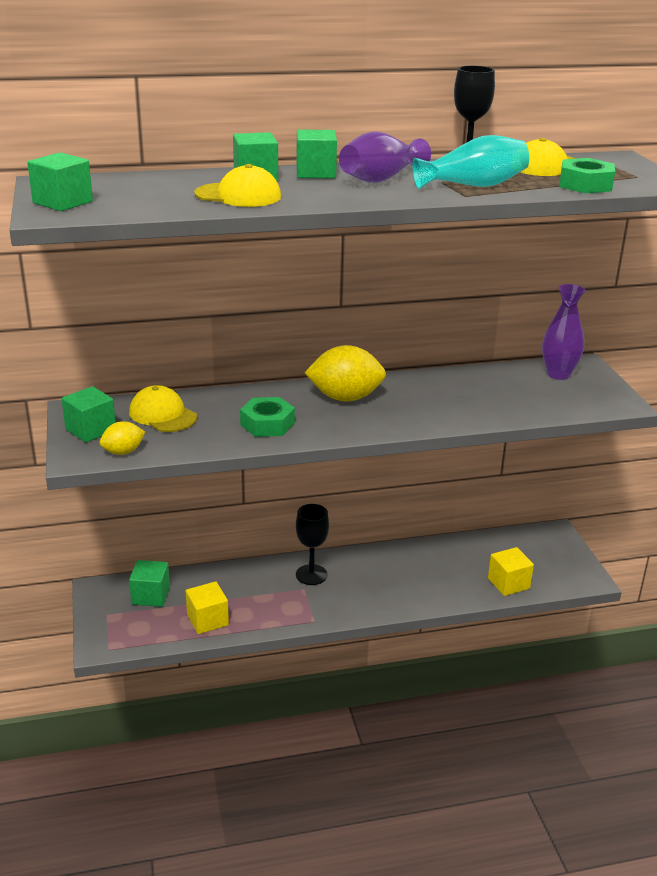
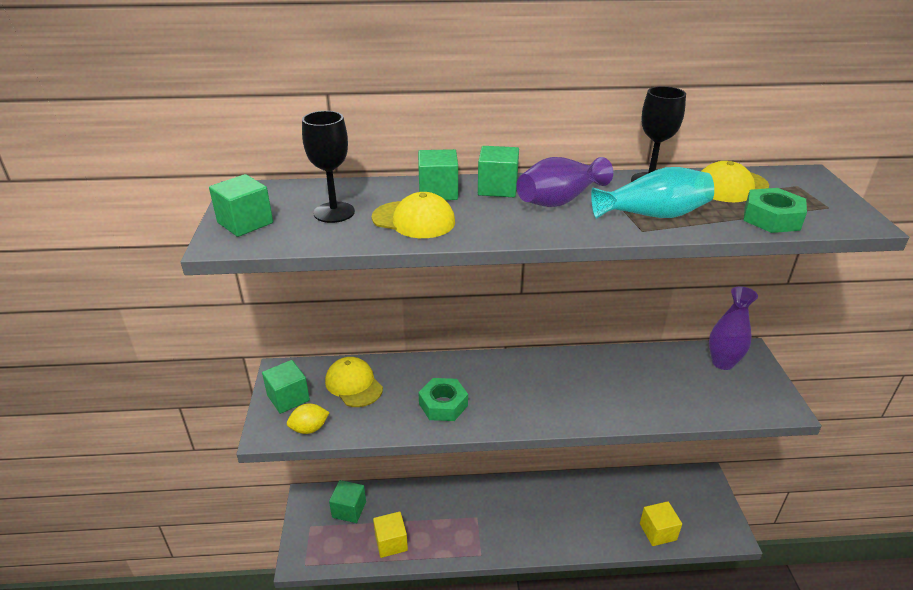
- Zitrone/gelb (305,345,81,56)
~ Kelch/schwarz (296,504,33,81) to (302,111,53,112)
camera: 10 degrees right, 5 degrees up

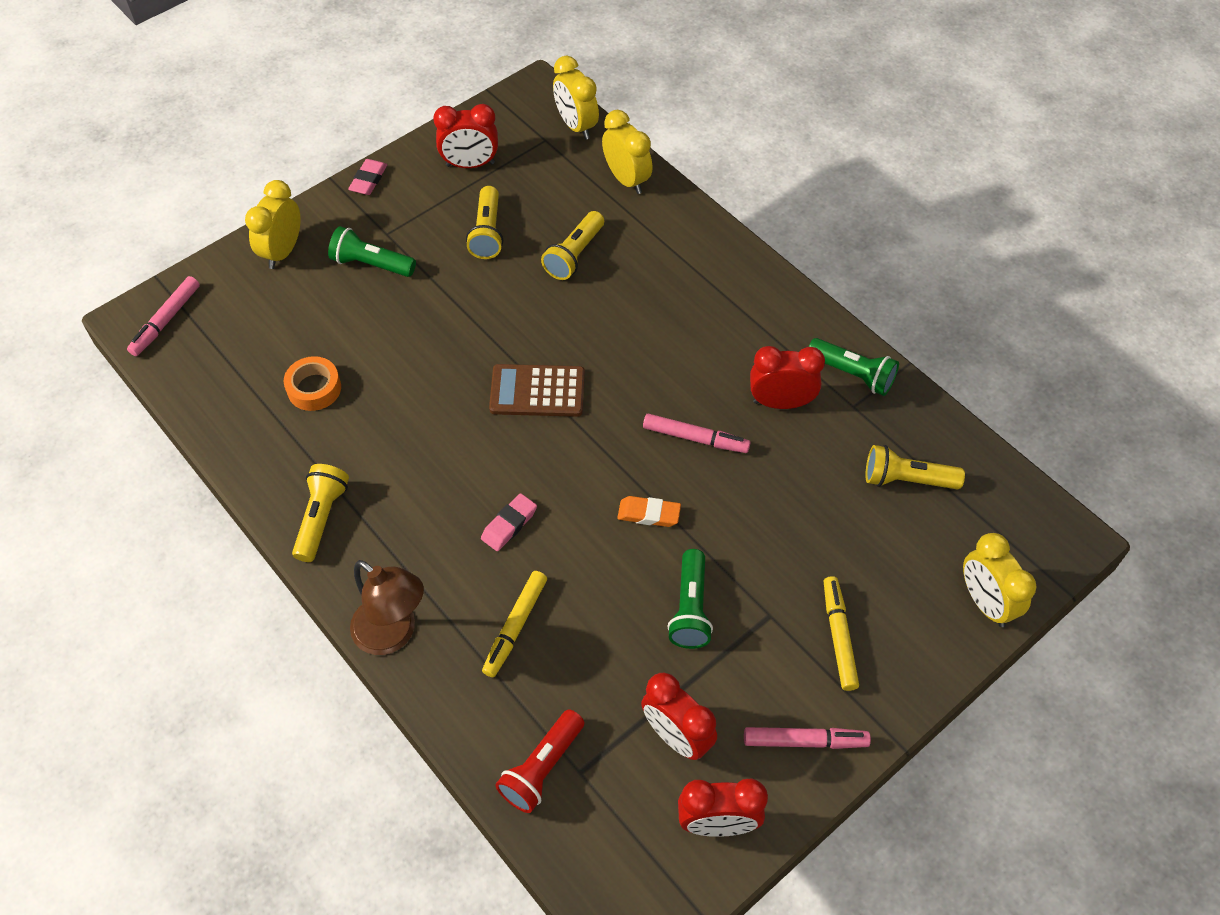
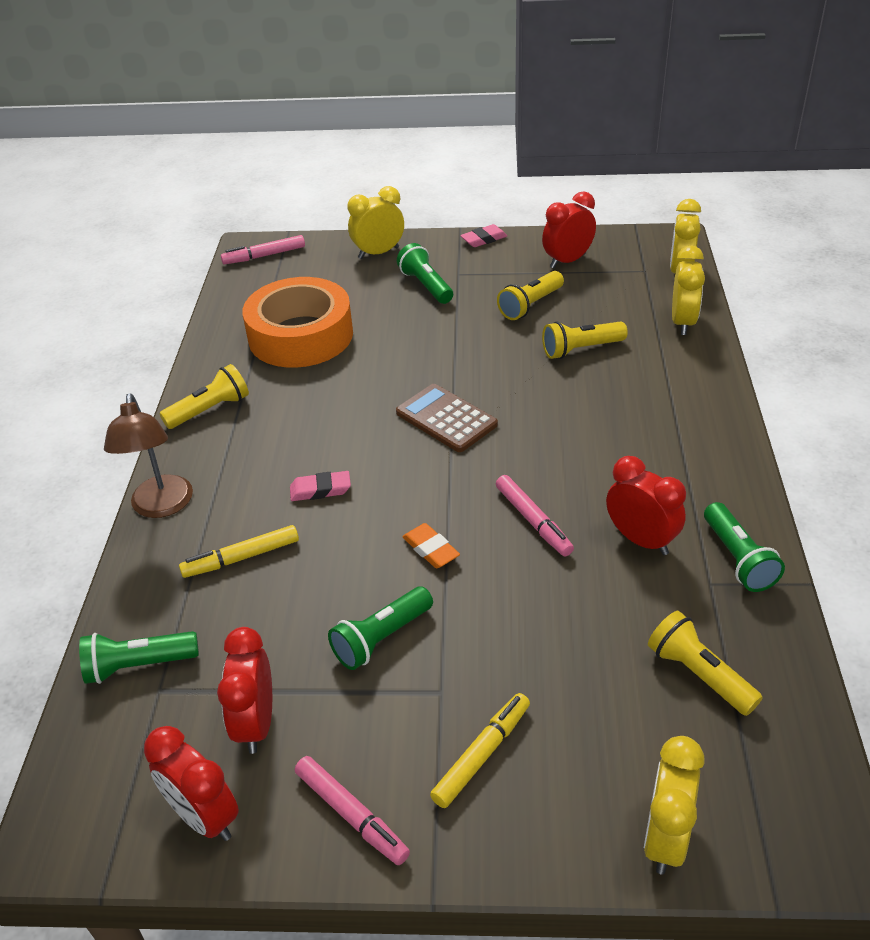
~ Taschenlampe/rot (495,709,89,104) to Taschenlampe/grün (79,631,120,53)
~ Wecker/rot (433,104,65,64) = (542,191,54,78) 105 degrees clockwise
~ Klebeband/orange (284,356,57,55) = (243,277,110,91) x2.19
camera: 45 degrees right, 15 degrees down

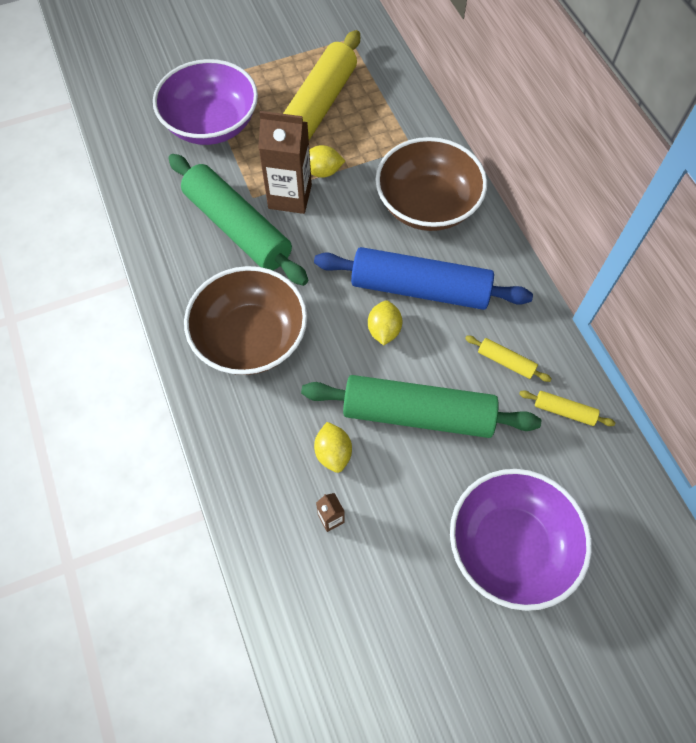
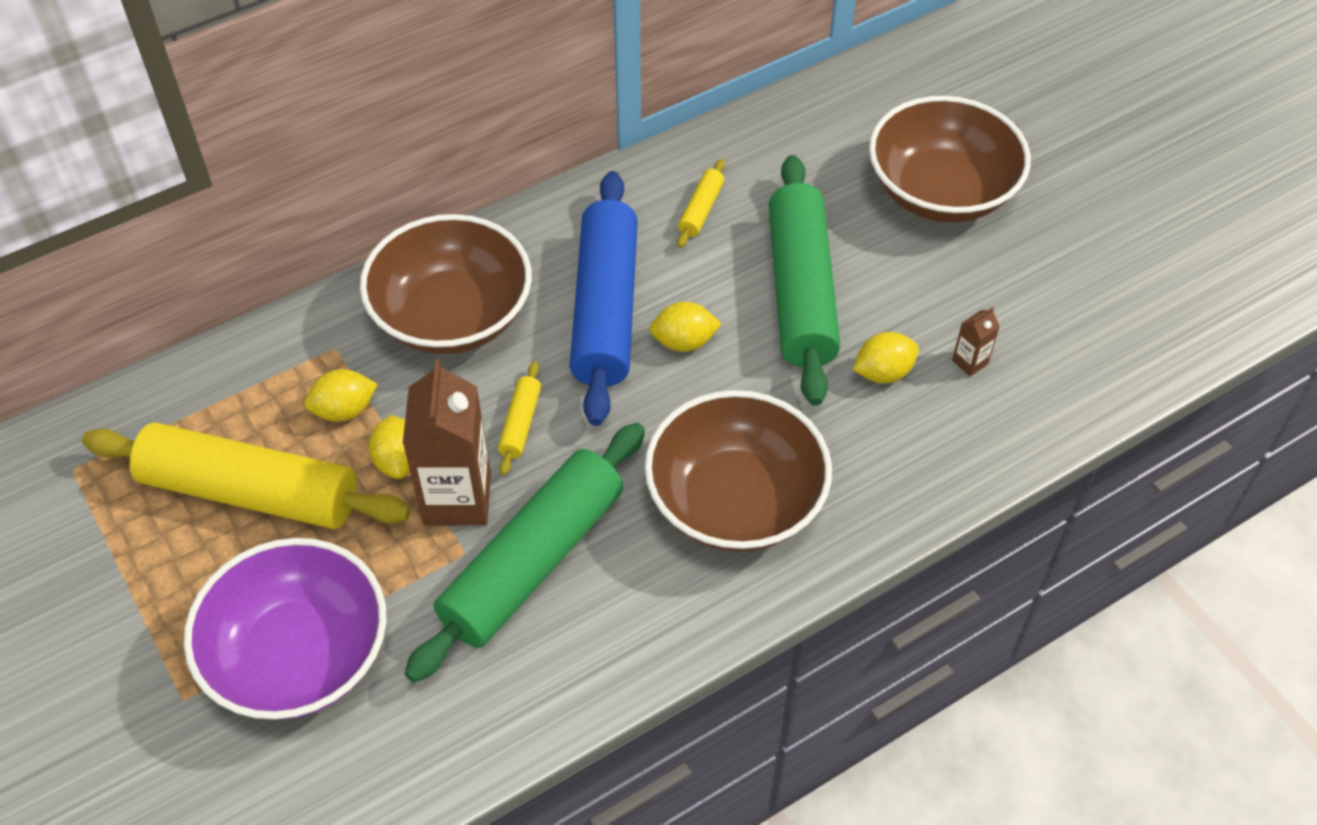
+ Zitrone/gelb (304,369,74,53)
~ Nudelholz/gelb (519,390,96,36) to (498,361,43,114)
~ Schüssel/lila (450,469,142,142) to Schüssel/braun (869,96,162,127)
camera: 100 degrees left, 10 degrees down

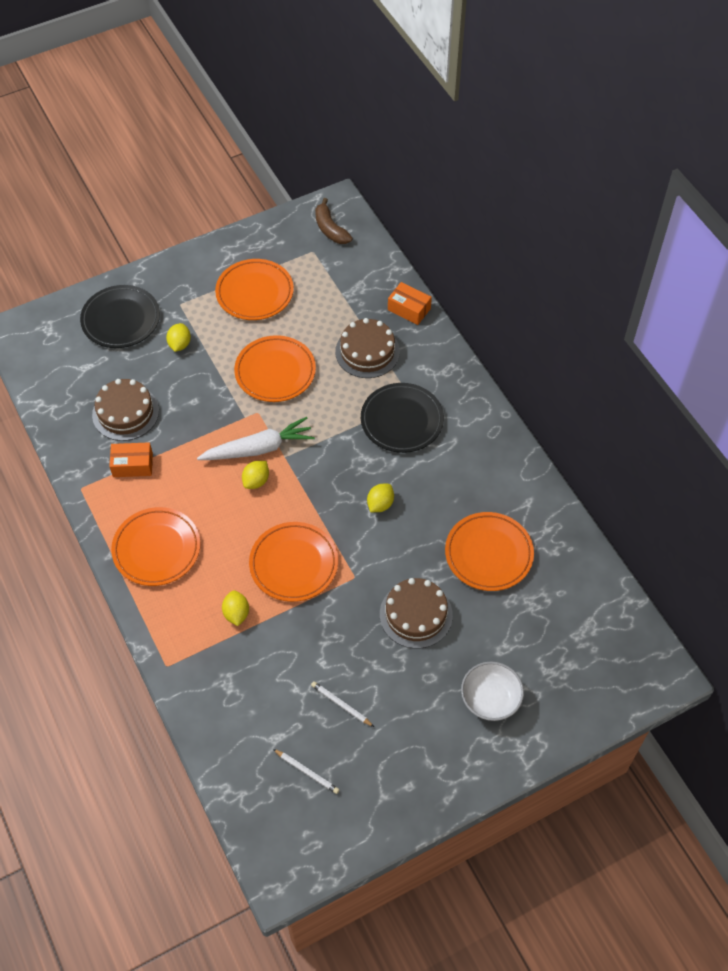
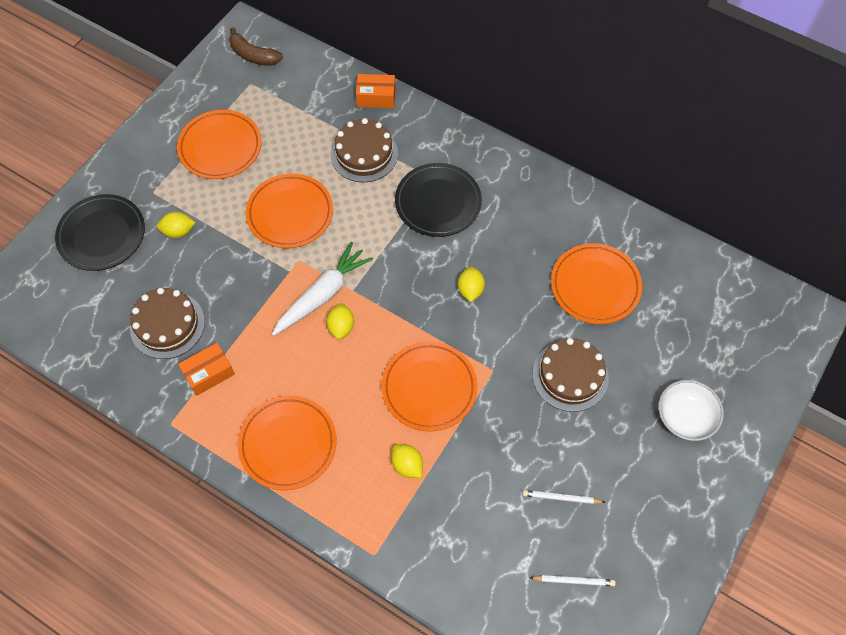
~ Zitrone/gelb (166,323,25,29) = (157,212,39,26) 75 degrees counterclockwise
camera: 30 degrees left, 5 degrees up

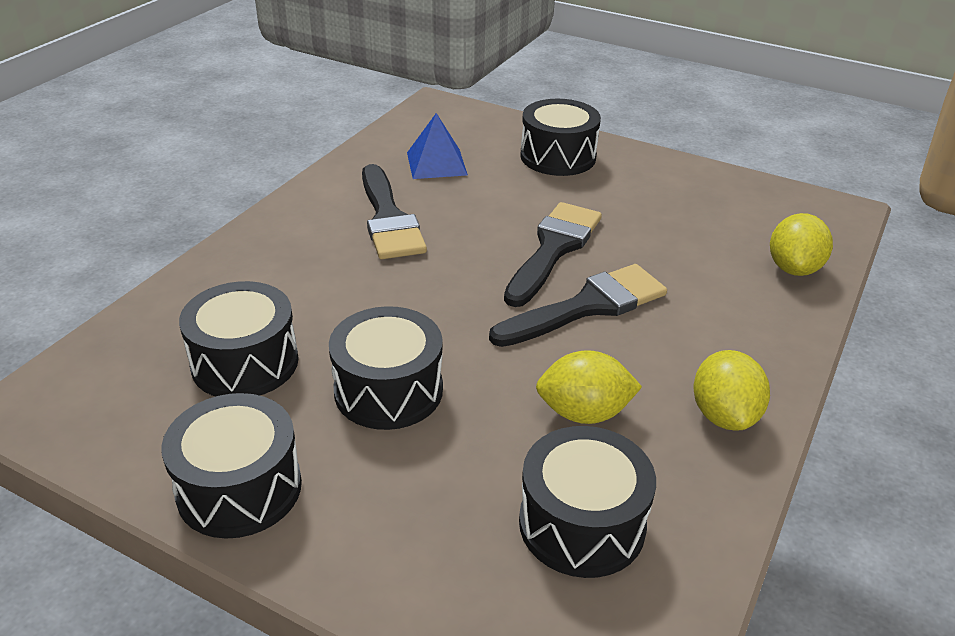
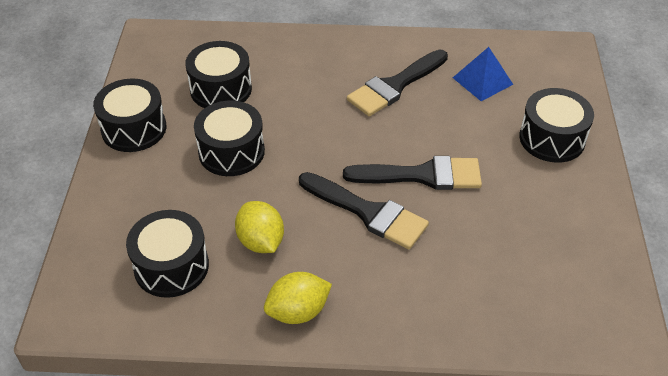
- Zitrone/gelb (770,213,63,63)
camera: 65 degrees right, 10 degrees up

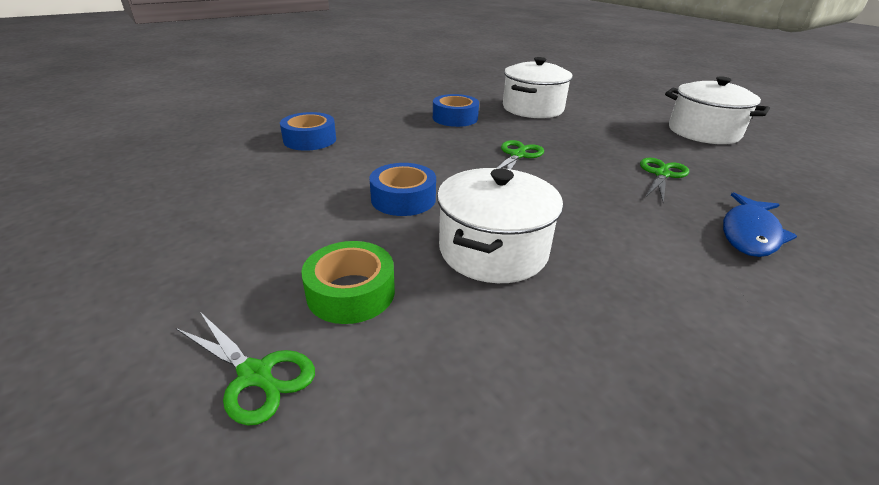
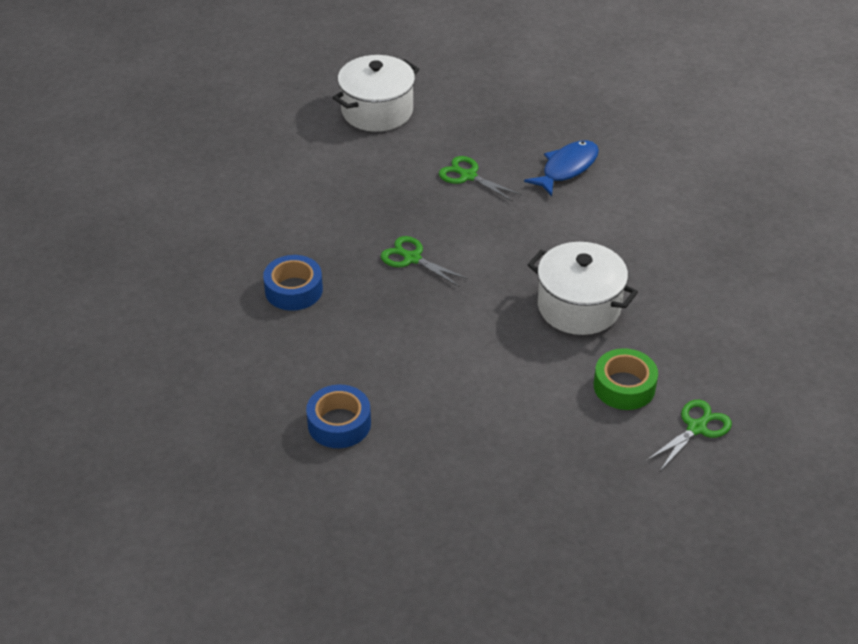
- Klebeband/blau (369,163,67,53)
- Kochtopf/weiß (503,57,70,61)
~ Fisch/blau (723,192,74,65) = (524,140,75,56) 90 degrees counterclockwise
camera: 80 degrees left, 10 degrees up

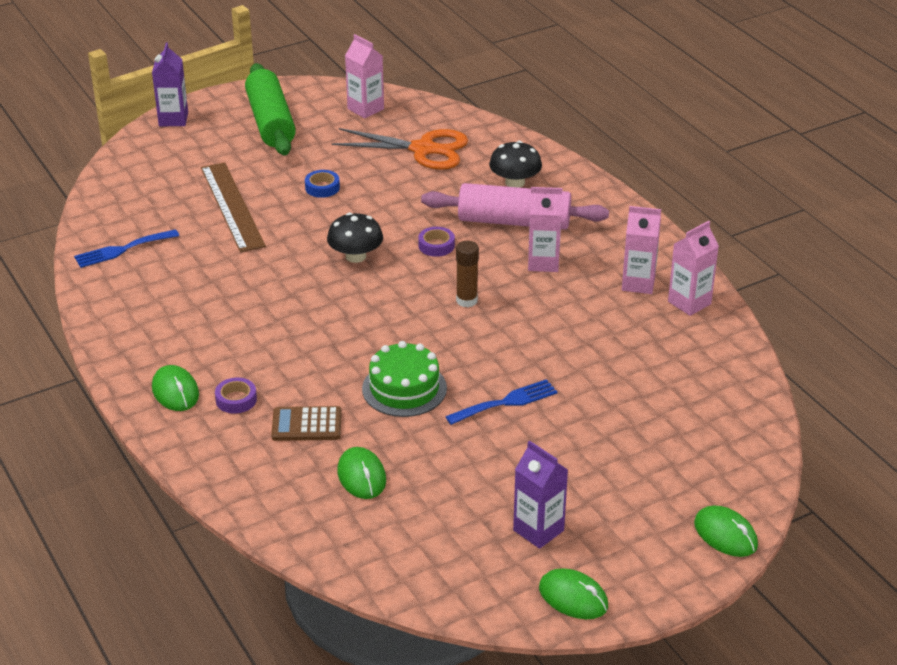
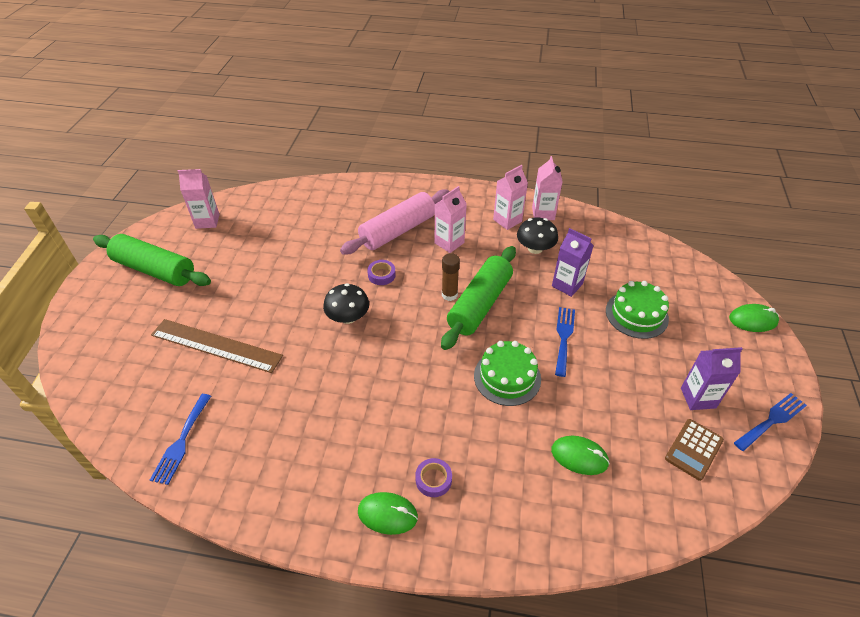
- Klebeband/blau (305,170,35,28)
- Schere/orange (332,128,136,42)
+ Nudelholz/grün (441,246,75,104)
+ Kuchen/grün (606,281,63,58)
~ Getränkekarton/lila (152,42,36,84) to (552,228,42,69)
~ Taschenrechner/braun (271,406,71,35) to (665,419,59,62)
~ Pilz/schwarz (489,141,53,47) to (517,217,41,37)
~ Computermaus/grün (539,569,69,50) to Gabel/blau (734,393,73,58)
camera: 50 degrees left, 10 degrees up

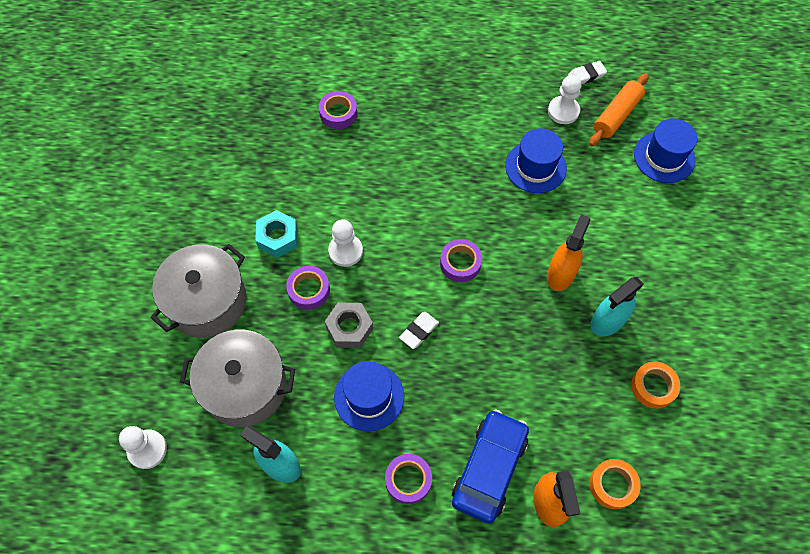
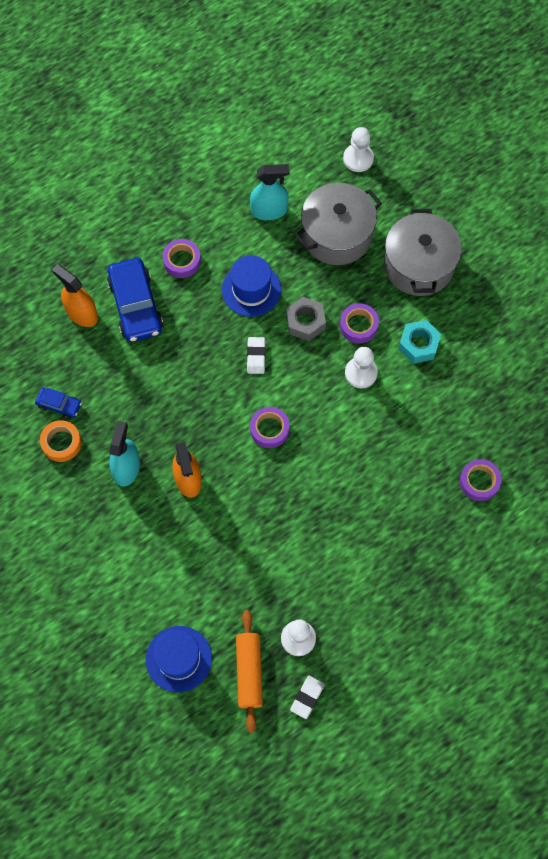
- Hut/blau (505,128,62,65)
- Klebeband/orange (590,459,51,51)
+ Auto/blau (35,388,47,31)
camera: 140 degrees right, 5 degrees up

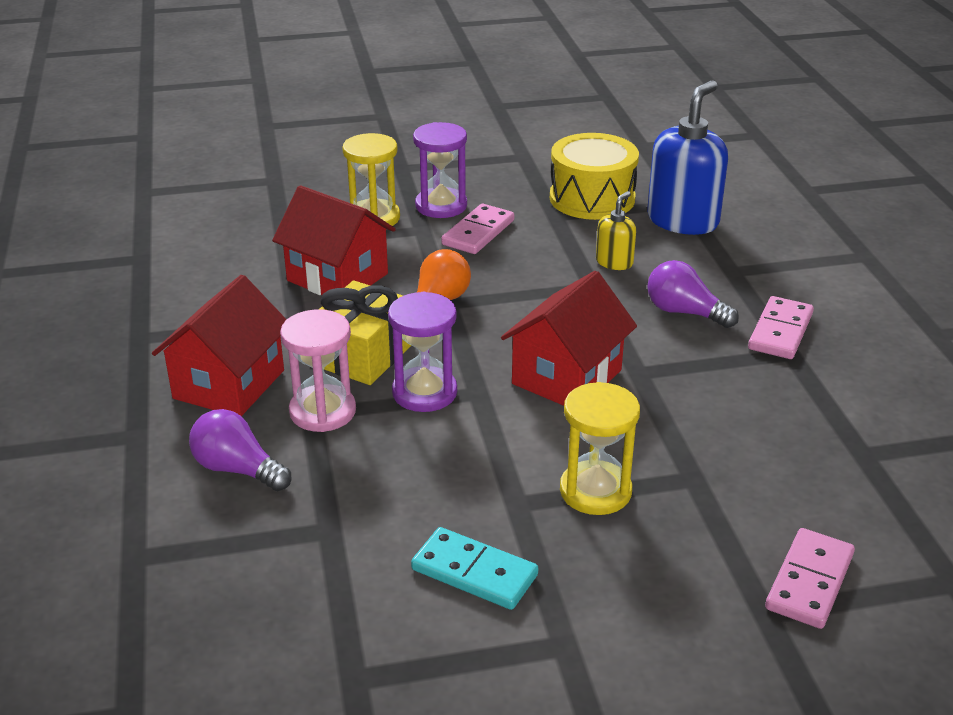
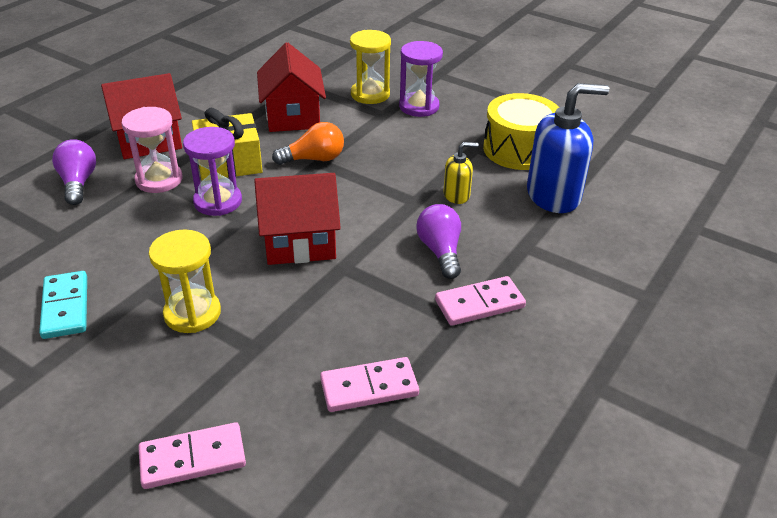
~ Dominostein/rosa (441,204,73,50) to (320,357,99,55)
camera: 45 degrees right, 5 degrees up

